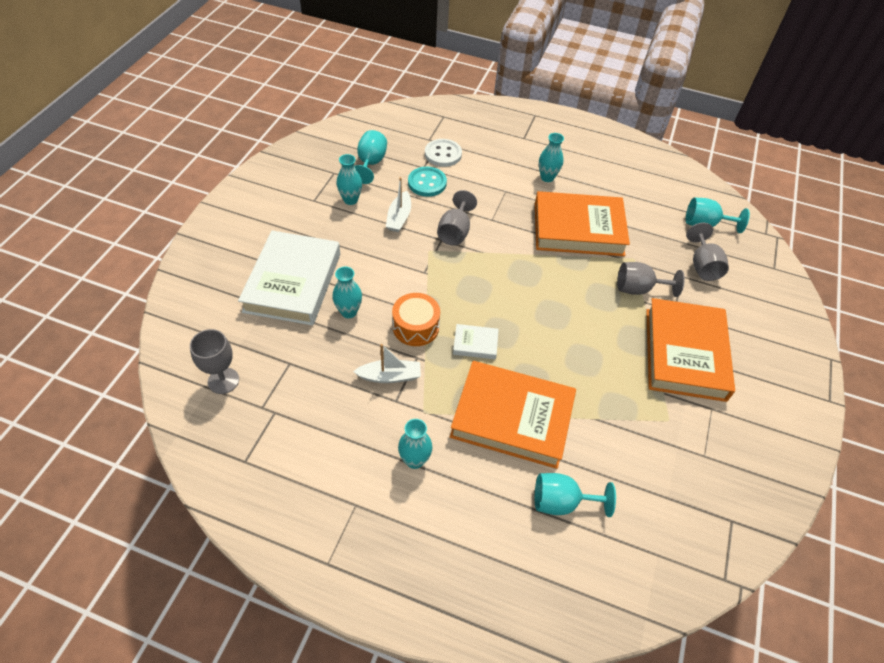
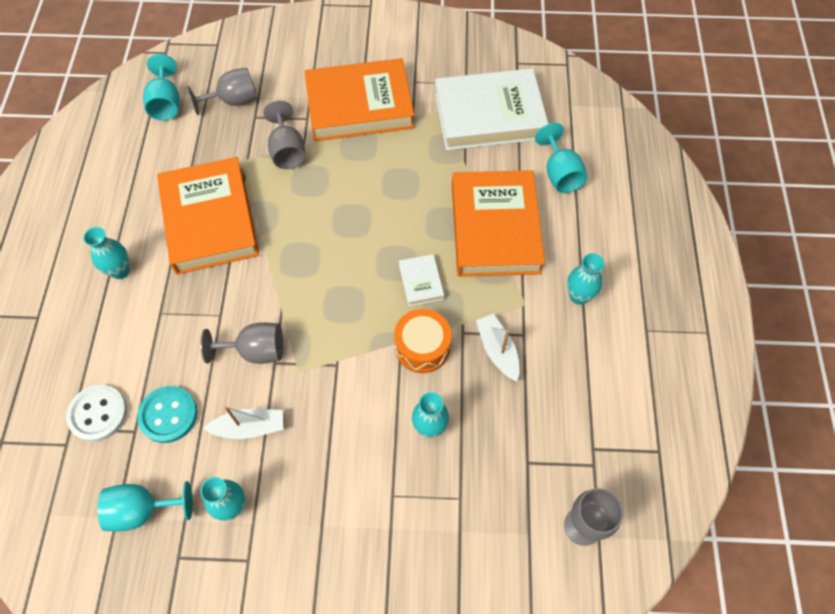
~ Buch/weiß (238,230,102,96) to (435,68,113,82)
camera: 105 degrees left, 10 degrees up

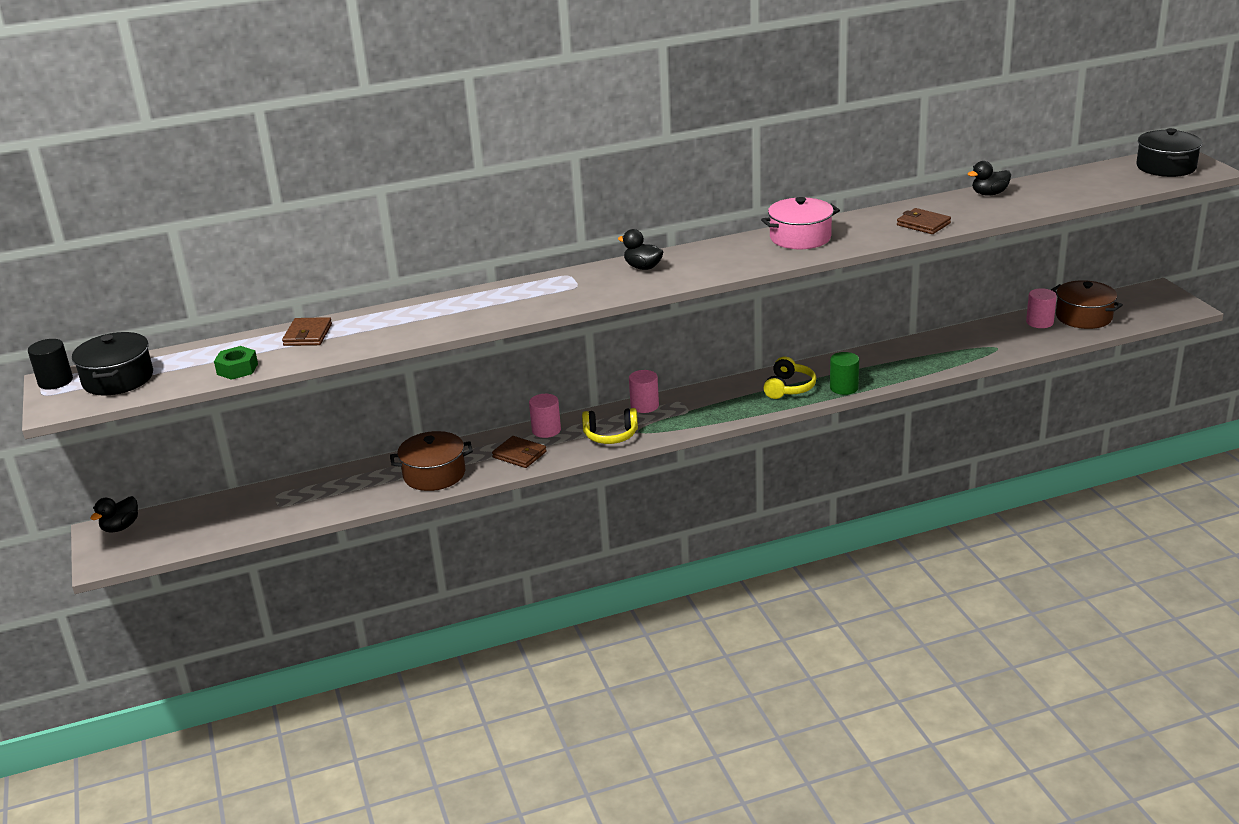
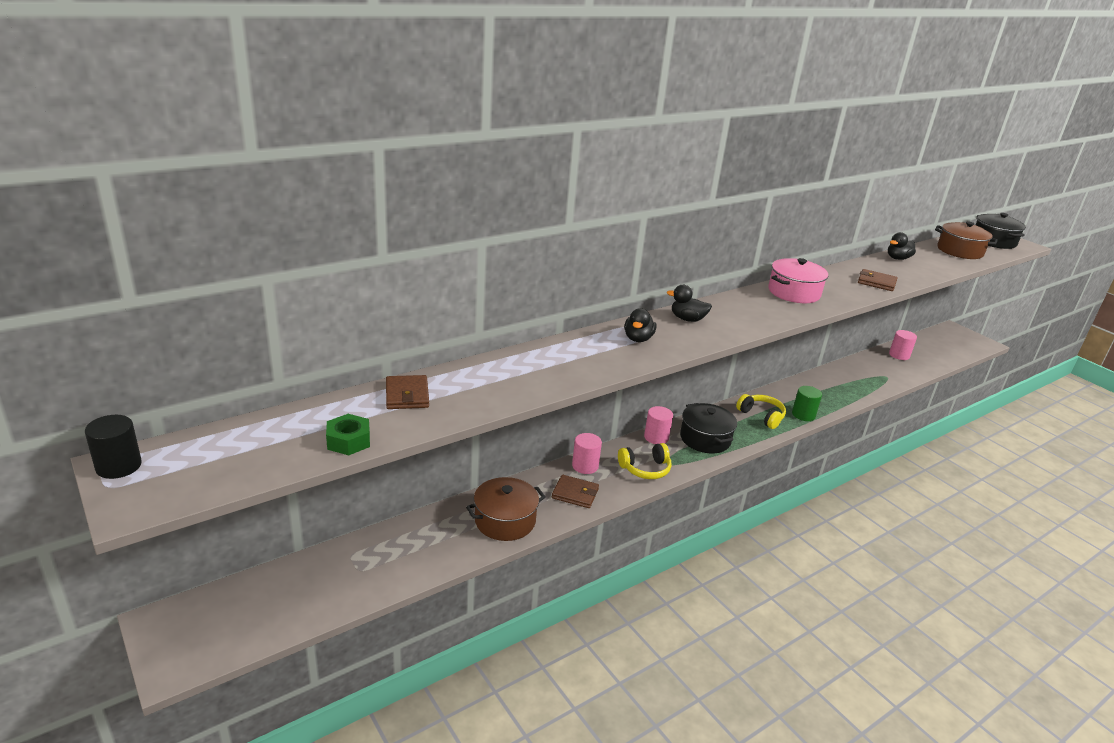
~ Kochtopf/schwarz (72,332,81,63) to (680,403,57,50)
~ Ente/schwarz (90,496,48,37) to (624,308,32,34)
~ Kochtopf/braun (1051,280,72,49) to (935,222,63,37)
~ Kopfhörer/gelb (763,357,53,42) = (736,394,50,35) 45 degrees counterclockwise
camera: 20 degrees left, 0 degrees up

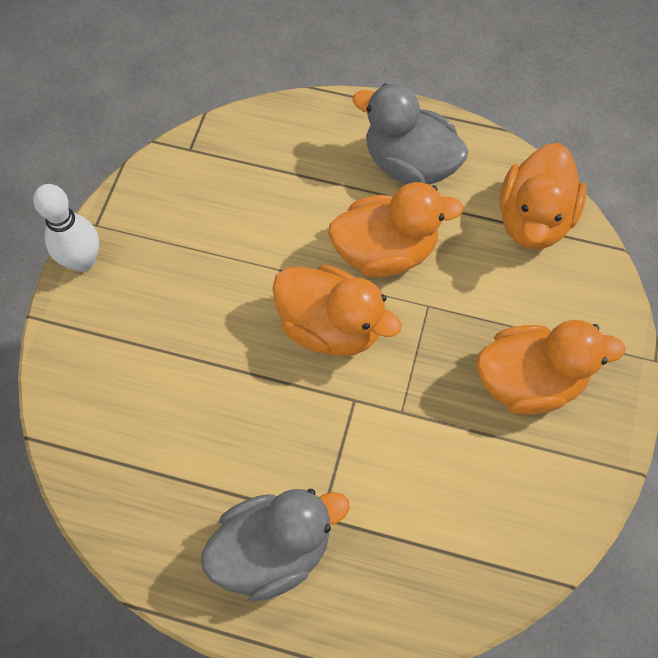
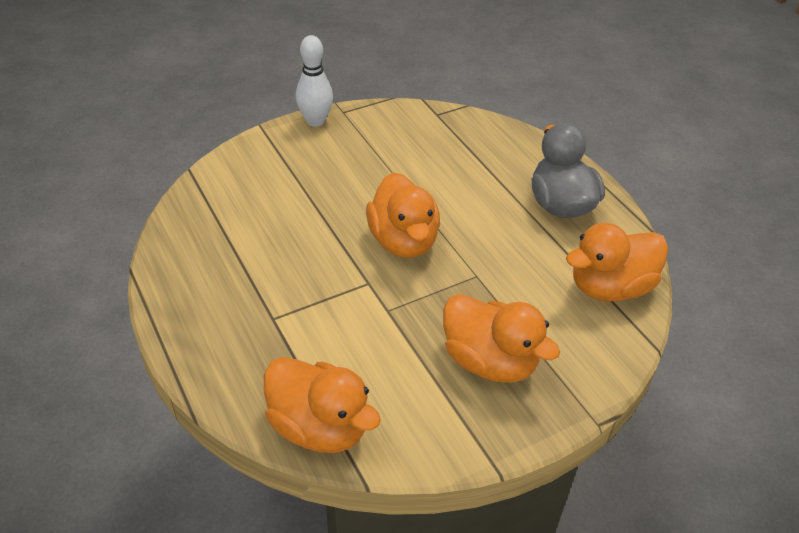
- Ente/grau (201,489,149,113)
~ Ente/orange (328,182,136,95) to (264,357,117,96)
camera: 45 degrees right, 20 degrees down

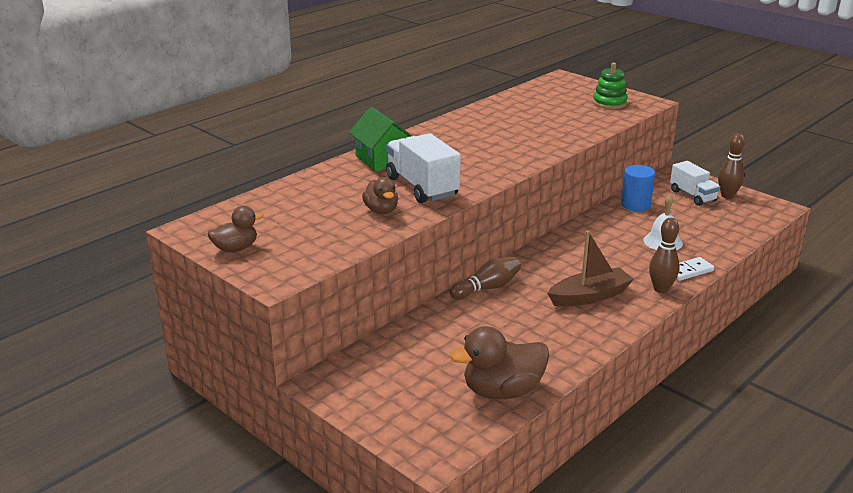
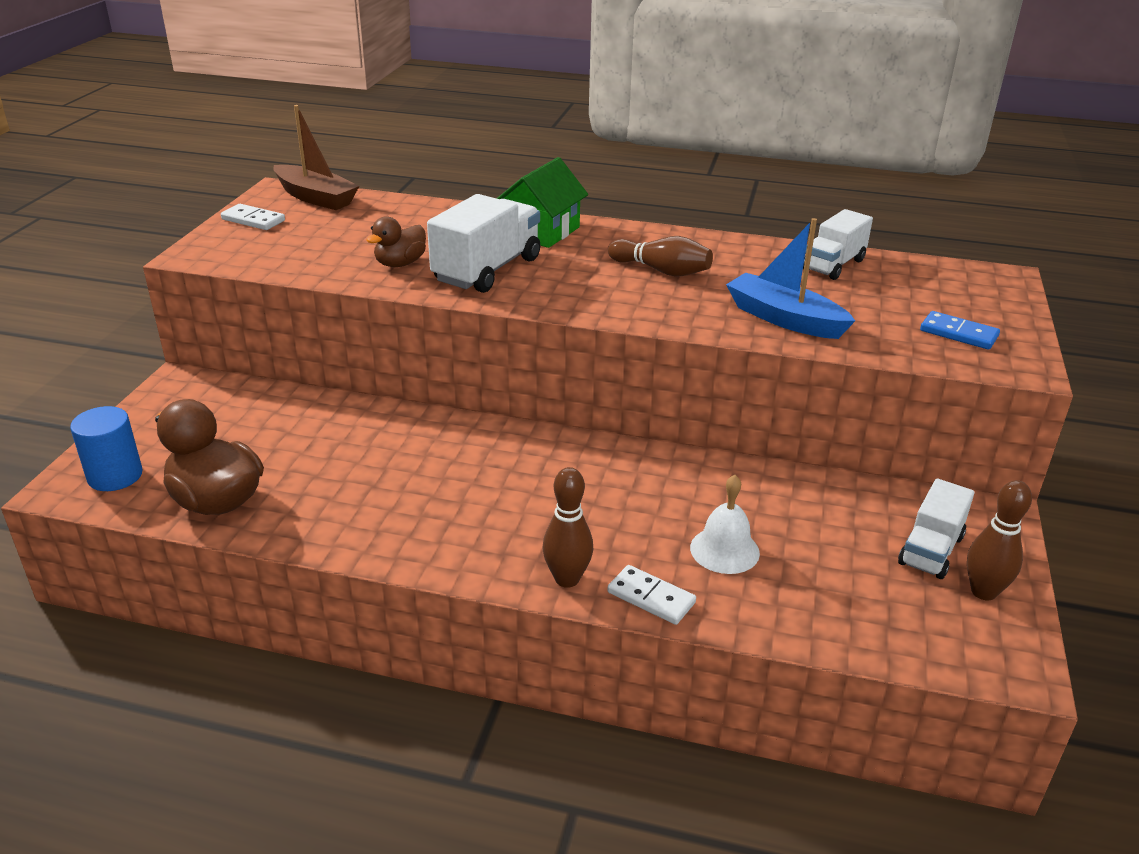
+ Boot/blau (726,218,129,121)
+ Lastwagen/weiß (803,209,70,71)
~ Bowlingkegel/braun (450,257,71,43) to (608,236,105,41)
~ Boot/braun (547,231,87,76) to (273,105,86,105)
~ Vollzylinder/blau (621,165,34,46) to (70,406,73,85)
~ Ente/braun (208,206,55,47) to Dominostein/weiß (221,204,64,26)
~ Stapelspielzeug/grün (593,62,35,47) to Dominostein/blau (920,311,80,39)
camera: 60 degrees right, 5 degrees up

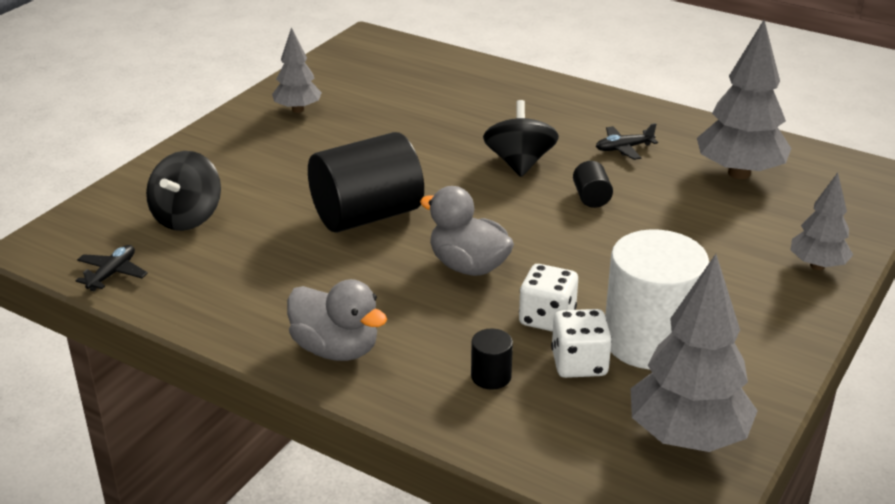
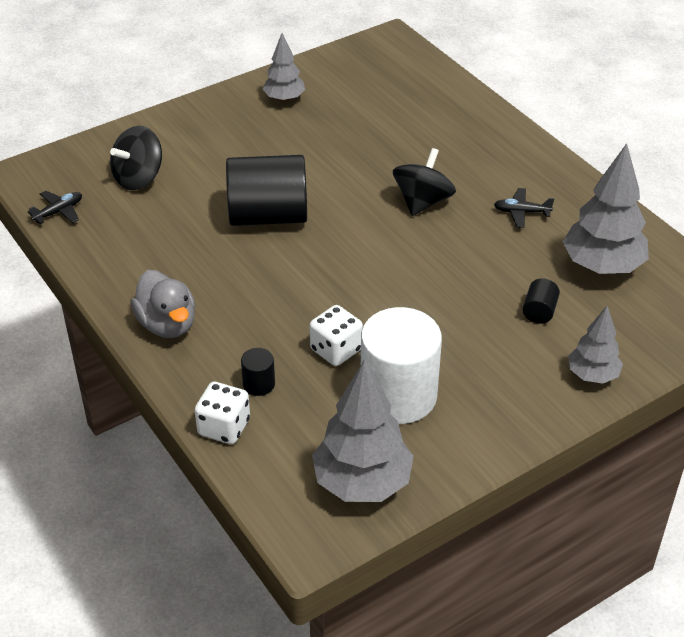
- Ente/grau (420,186,94,90)
~ Spielwürfel/weiß (551,309,61,69) to (195,382,55,62)
~ Vollzylinder/schwarz (573,161,40,47) to (523,278,37,46)
camera: 25 degrees right, 10 degrees up

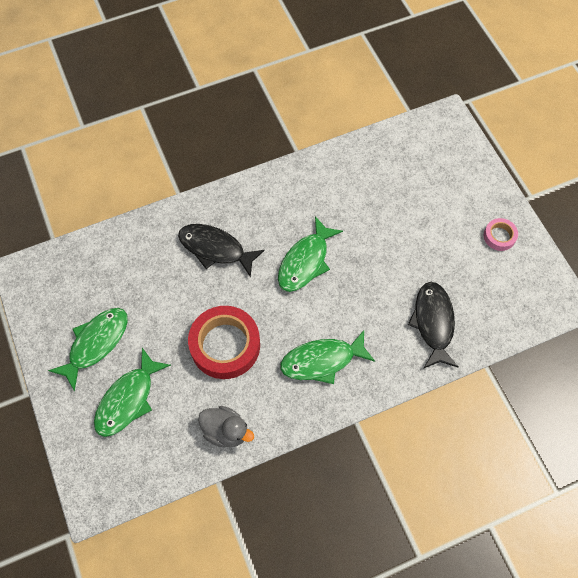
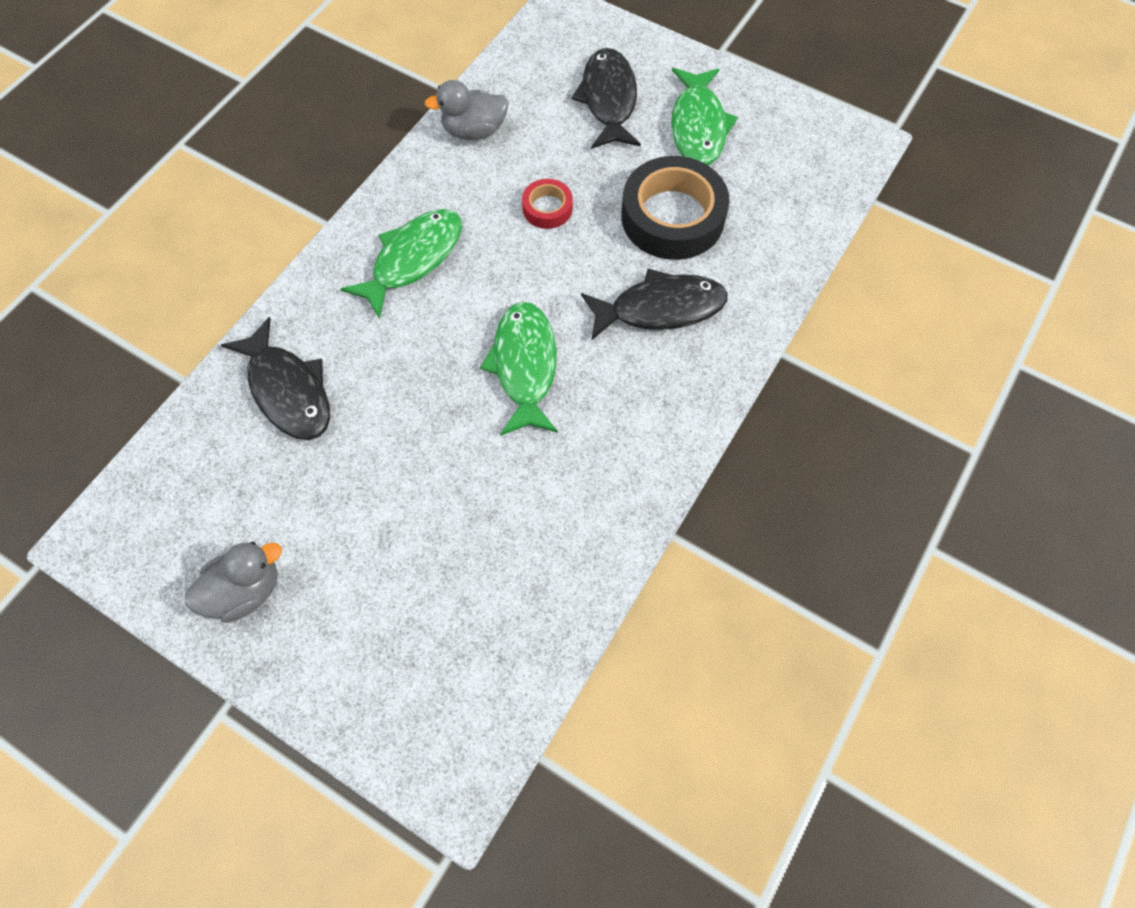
+ Klebeband/schwarz (621,156,109,104)
~ Klebeband/rosa (484,218,34,33) to Ente/grau (185,541,97,82)
~ Fisch/grün (94,348,77,89) to Fisch/schwarz (572,48,69,101)
~ Klebeband/rot (188,306,72,73) = (522,179,51,50) x0.49
camera: 145 degrees right, 0 degrees up

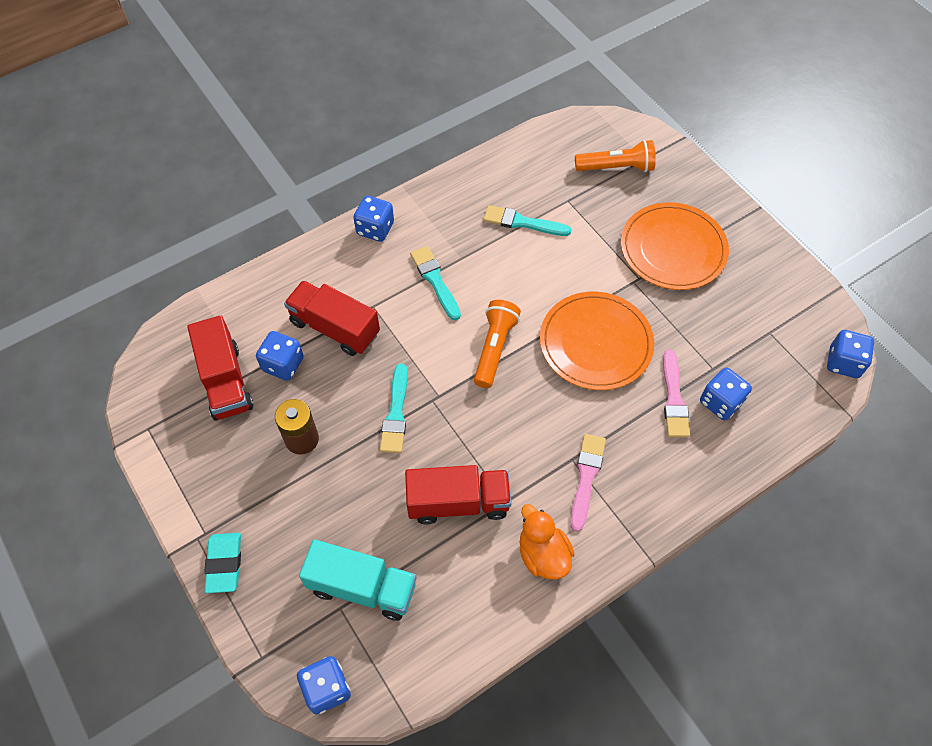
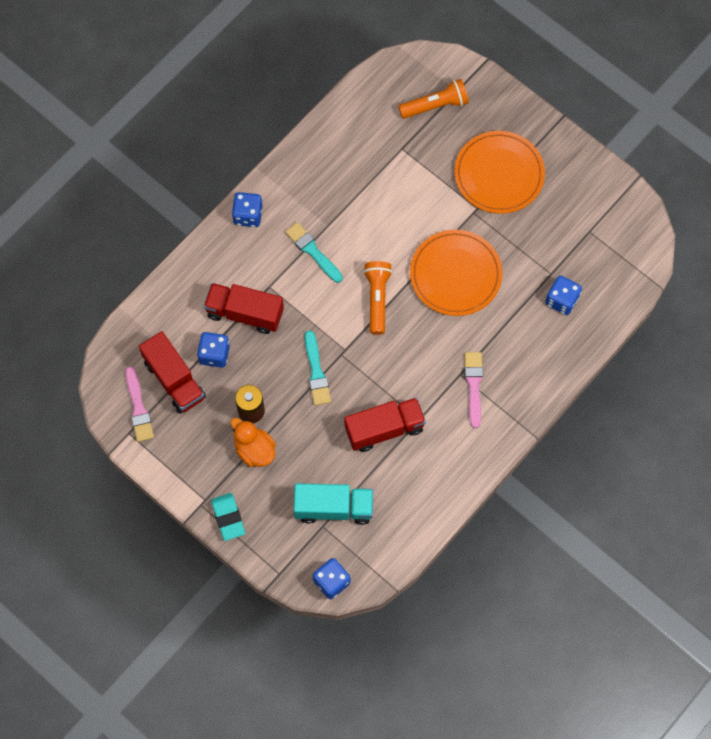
- Pinsel/türkis (484,205,87,31)
- Spielwürfel/blau (827,330,47,48)
~ Ente/orange (520,504,55,75) to (230,418,46,49)
~ Pinsel/rosa (663,350,27,87) to (125,367,29,75)
camera: 15 degrees left, 10 degrees up

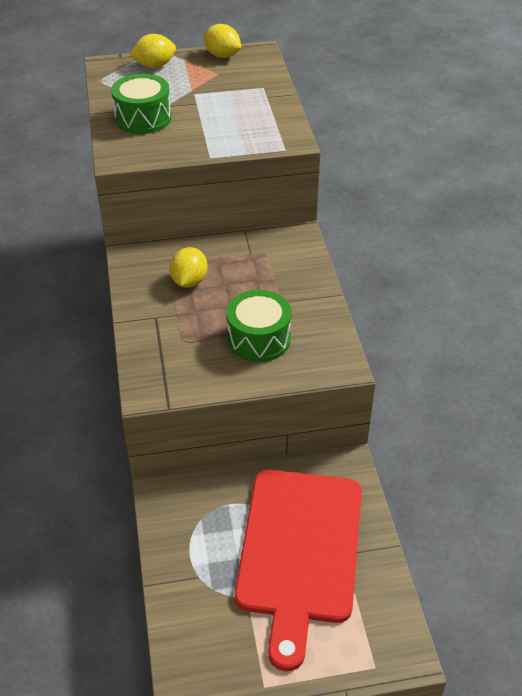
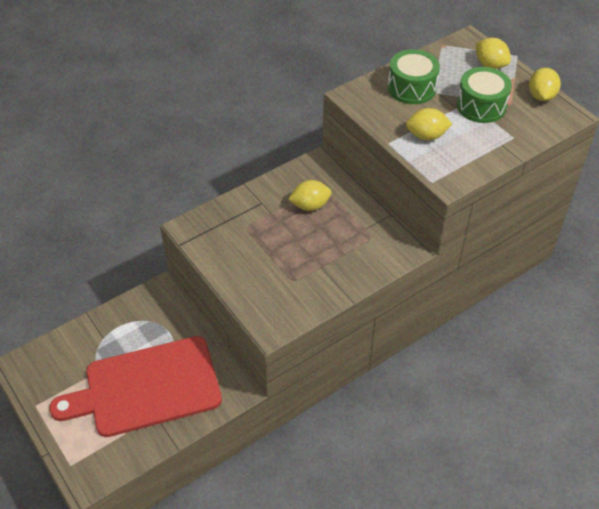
+ Zitrone/gelb (406,108,46,32)
~ Trommel/grün (226,290,65,72) to (457,67,55,56)
camera: 65 degrees right, 5 degrees up

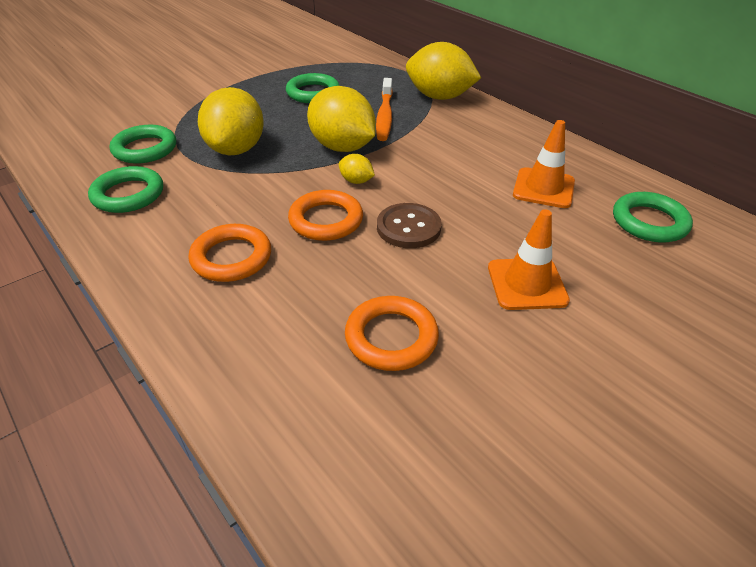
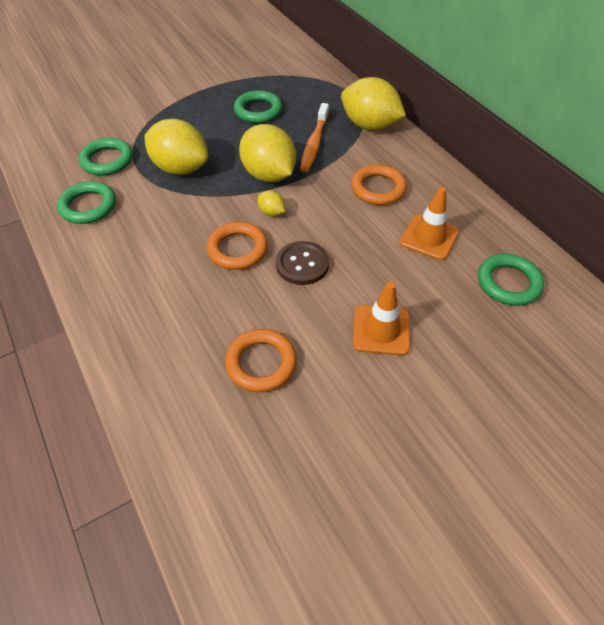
~ Ring/orange (188,224,83,58) to (351,164,56,41)
~ Zitrone/gelb (198,87,66,69) = (144,119,64,56) 75 degrees counterclockwise
camera: 10 degrees right, 10 degrees up

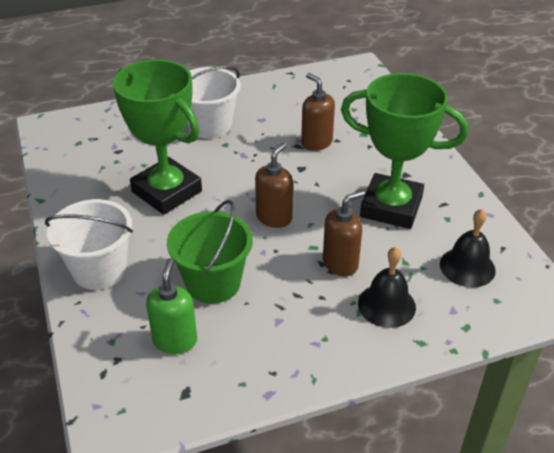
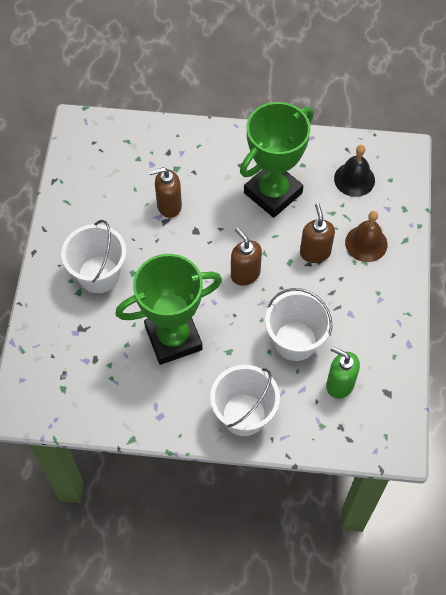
~ Eimer/grün (167,200,86,104) to Eimer/weiß (265,288,67,73)
~ Glocke/schwarz (358,247,58,81) to Glocke/braun (345,211,42,51)
camera: 65 degrees left, 20 degrees up

